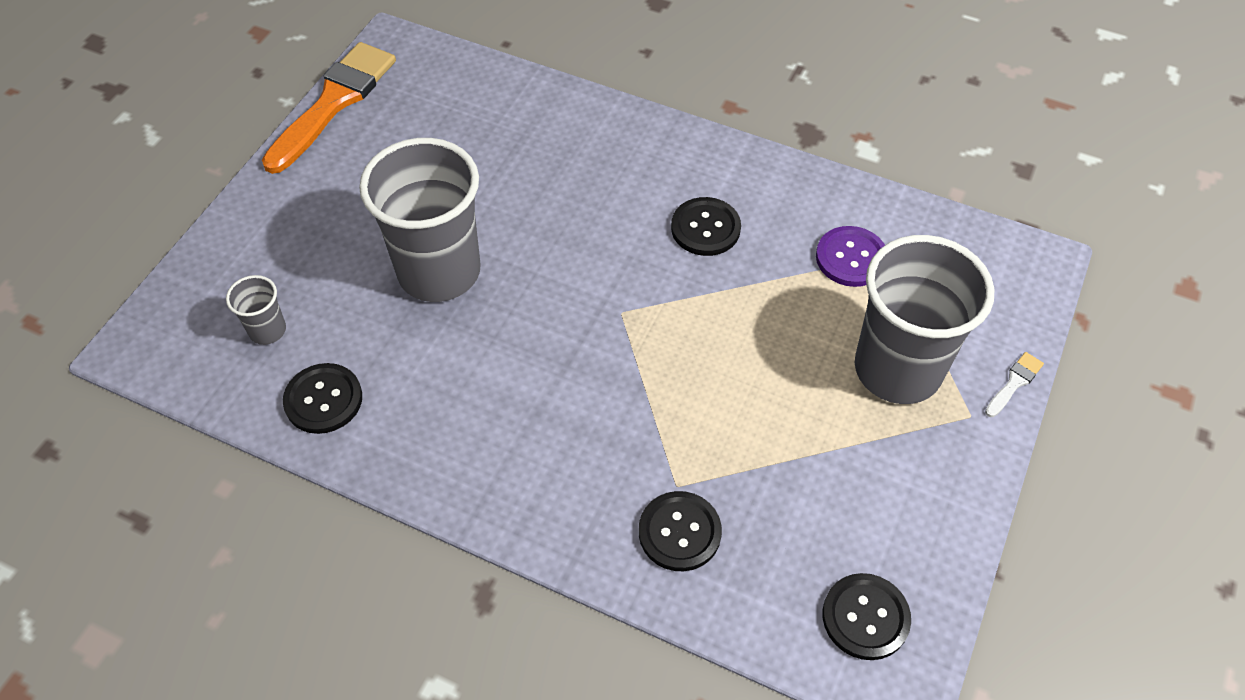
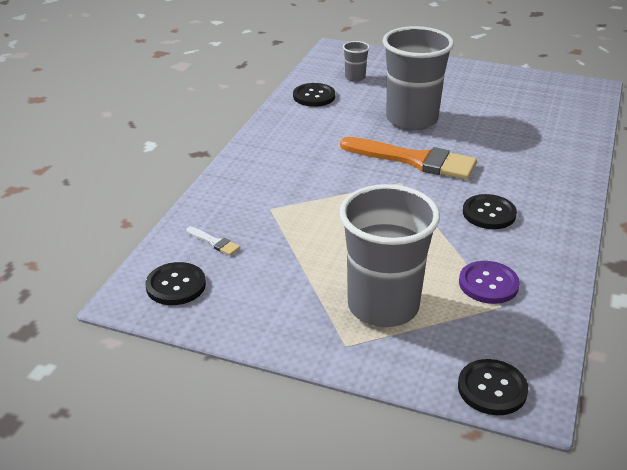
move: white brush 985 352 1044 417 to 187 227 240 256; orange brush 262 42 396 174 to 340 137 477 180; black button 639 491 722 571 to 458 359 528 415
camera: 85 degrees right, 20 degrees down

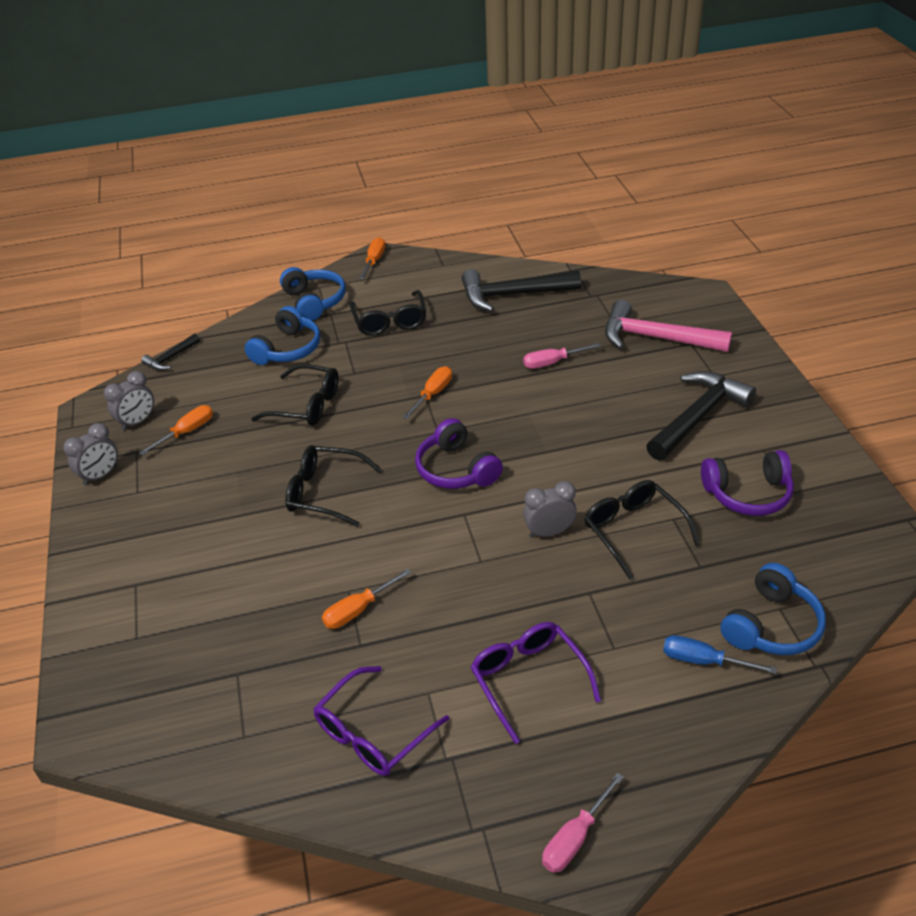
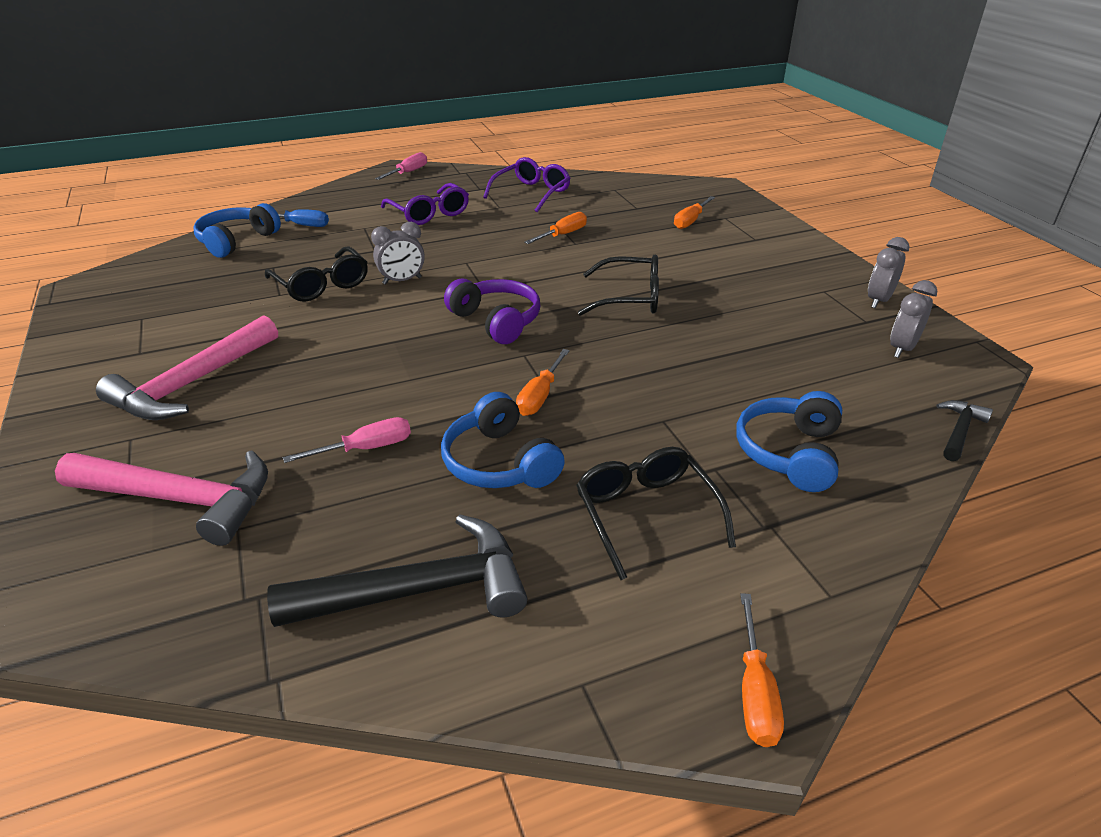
delete: black glasses 251 364 339 426; purple headphones 701 450 794 516
move: blue headphones 280 267 346 321 to 441 392 565 488; orange screwdriver 139 405 213 455 to 674 196 715 229
recolor: black hammer 646 371 756 461 to pink hammer 96 315 278 420
camera: 170 degrees right, 5 degrees down

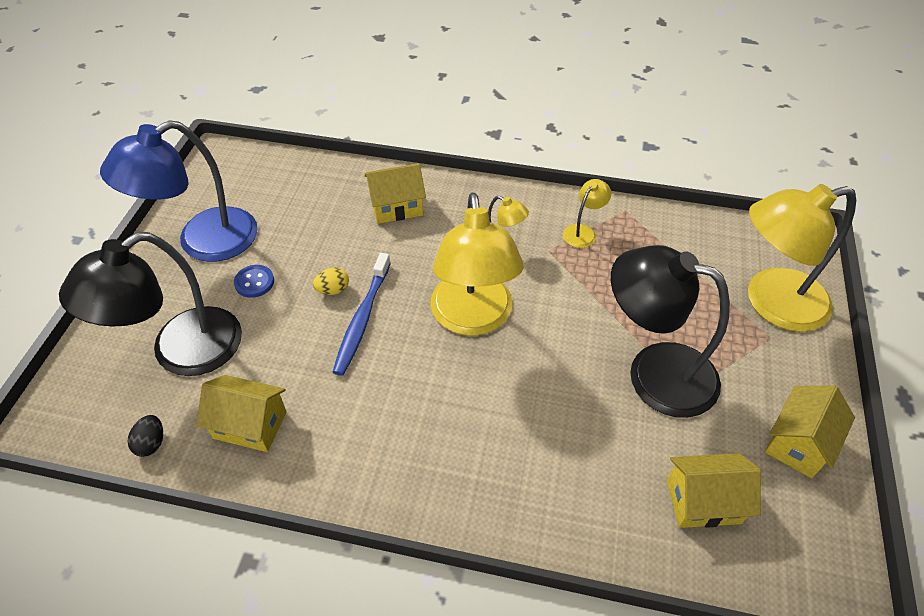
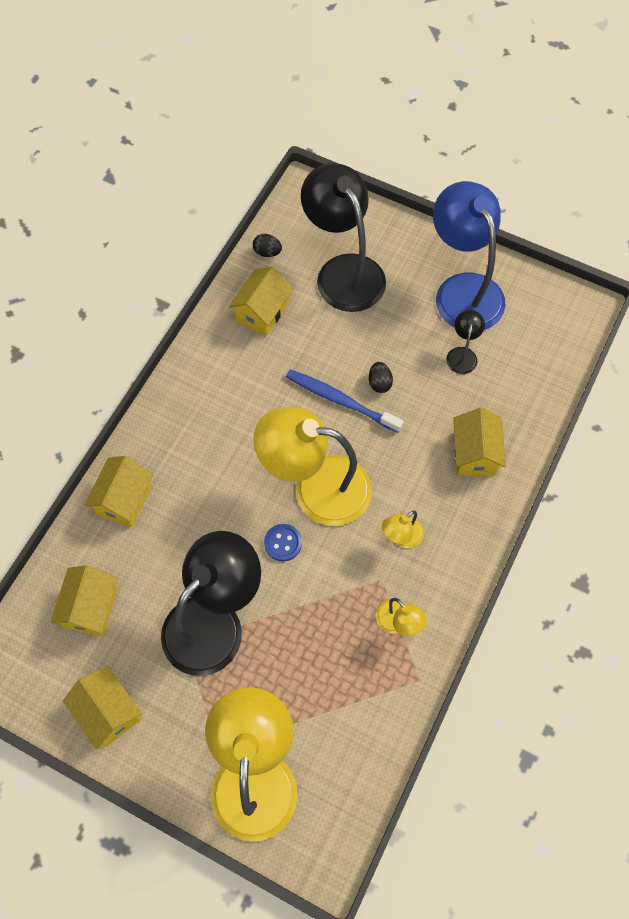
insert: yellow house 85 456 153 527; black lamp 446 310 485 374
move: blue button 234 265 274 298 to 264 524 302 561
recolor: yellow egg 313 268 349 295 to black egg 369 362 393 393
camera: 105 degrees right, 15 degrees up

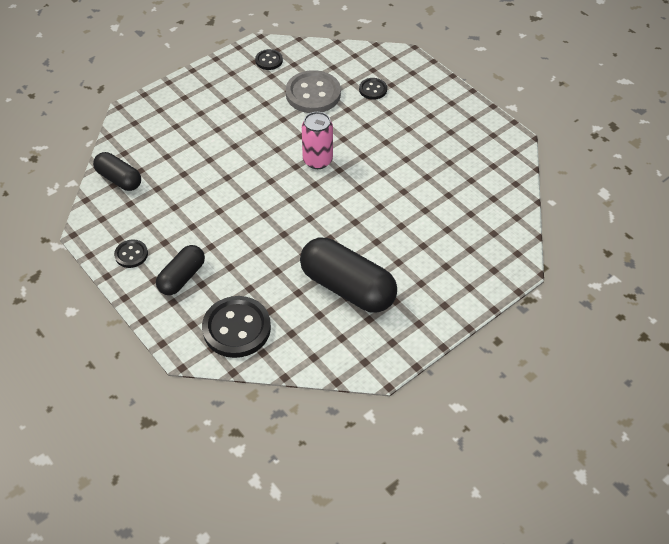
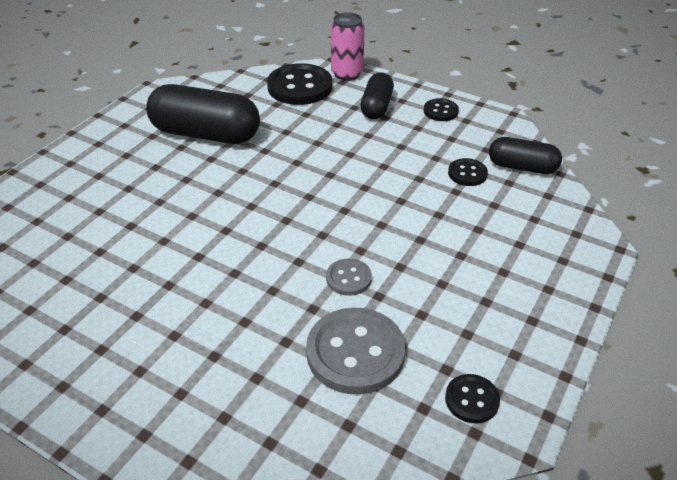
insert: grey button 326 259 372 296
move: pink can 302 112 333 169 to 331 13 365 81; black button 359 78 387 100 to 448 158 488 186
camera: 160 degrees right, 10 degrees down

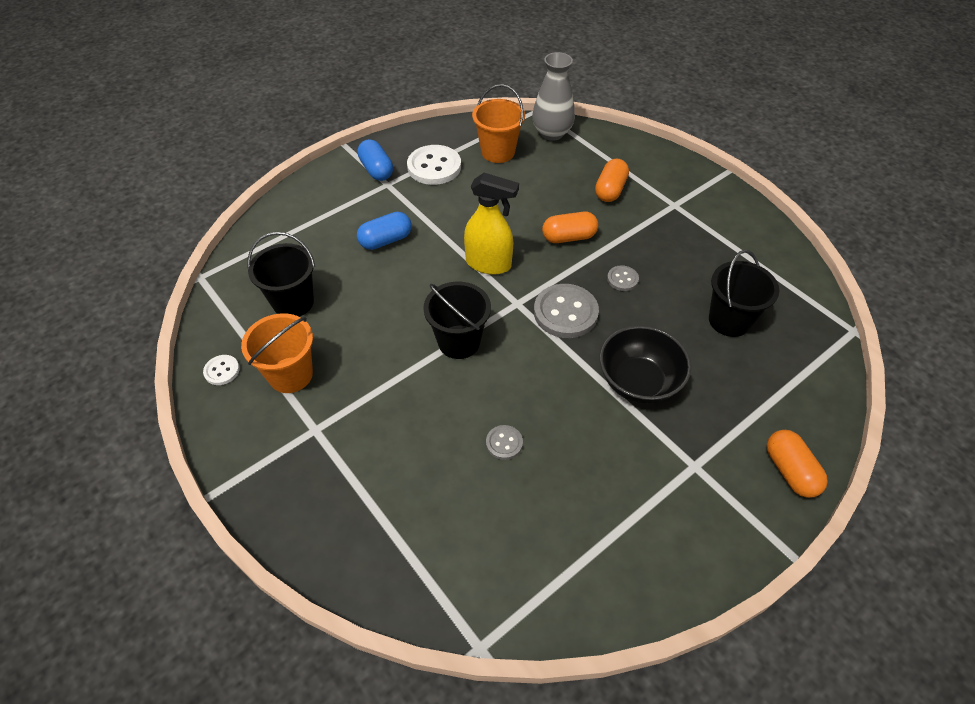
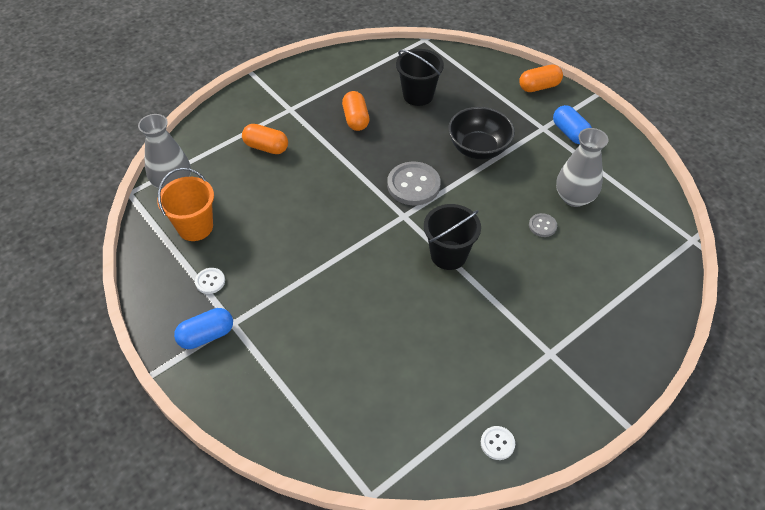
delete: orange bucket 241 313 313 393; black bucket 247 232 315 317; yellow spray bottle 464 173 519 275; grey button 607 265 639 291
insert: grey vase 556 128 609 207
move: orange capsule 542 212 598 243 to 342 91 369 131; blue capsule 357 212 412 250 to 553 105 592 144
resize: white button 407 145 461 185 = 195 268 225 294 x0.50
camera: 90 degrees left, 0 degrees up

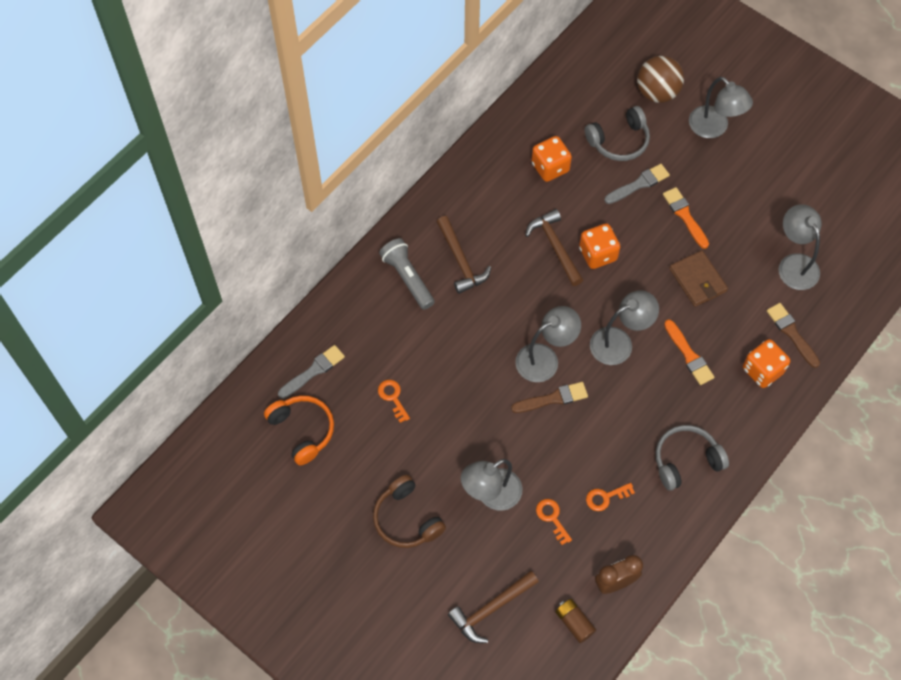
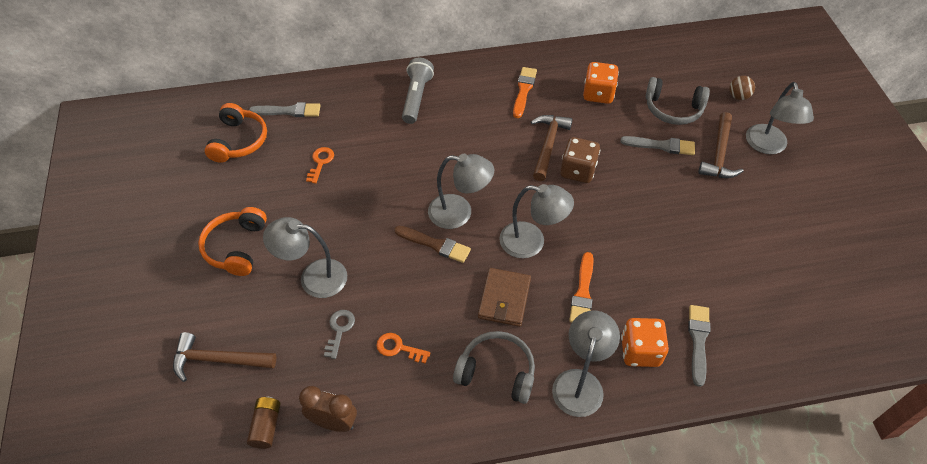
move: brown wallet 669 250 728 307 to 478 268 531 327; orange brush 663 187 709 249 to 513 67 537 118; grey lamp 779 204 822 290 to 552 310 620 417; brown hammer 437 216 491 294 to 698 112 743 178
recolor: brown headphones 373 475 446 548 to orange headphones 198 207 267 276; orange key 536 499 572 545 to grey key 324 310 355 359; orange dice 579 224 620 269 to brown dice 560 137 600 183; brown brush 767 303 820 368 to grey brush 688 305 710 387
resize: brown ball 637 56 684 103 = 729 76 755 100 x0.53
camera: 40 degrees right, 10 degrees down

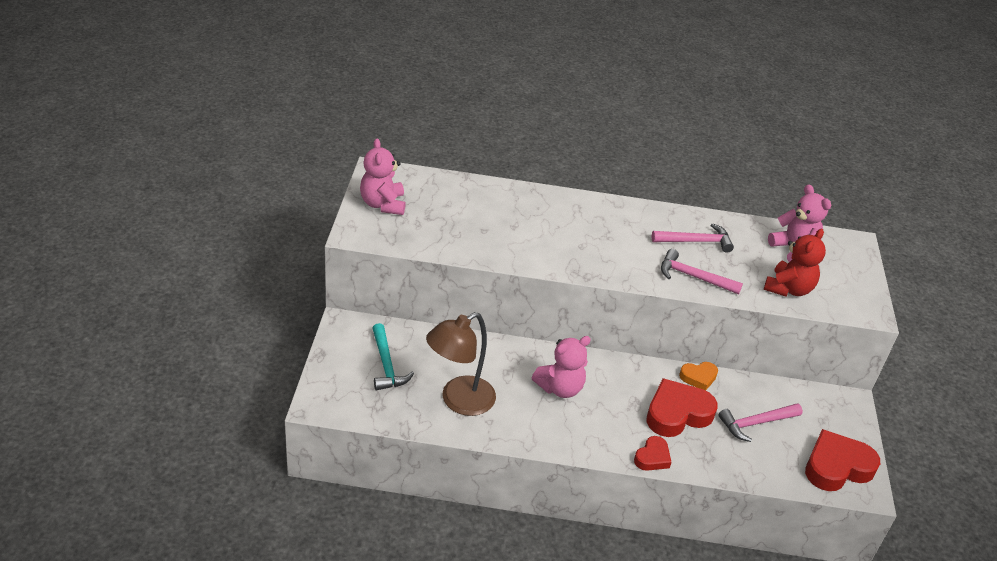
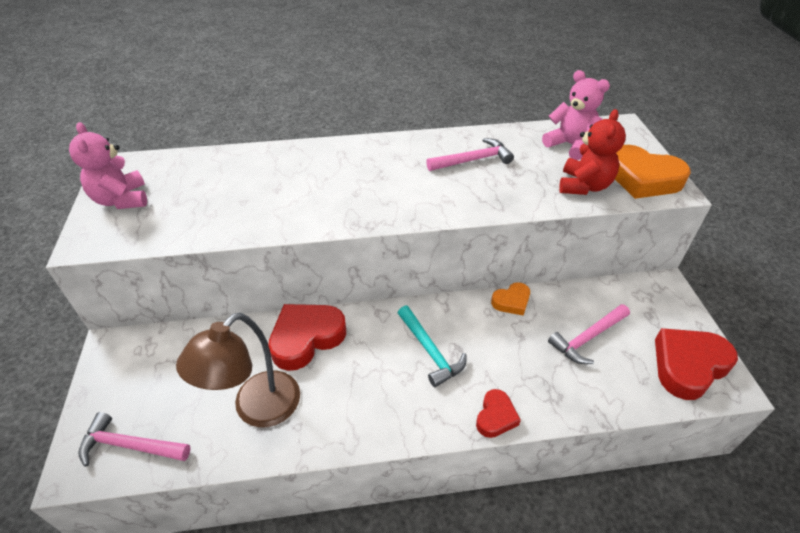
delete: pink teddy bear 531 336 591 398
insert: orange heart 615 145 691 199
move: pink hammer 661 249 743 295 to 78 412 191 467; red heart 646 378 718 437 to 268 304 346 371; turquoise hammer 372 323 414 391 to 398 306 467 387
camera: 10 degrees left, 5 degrees up

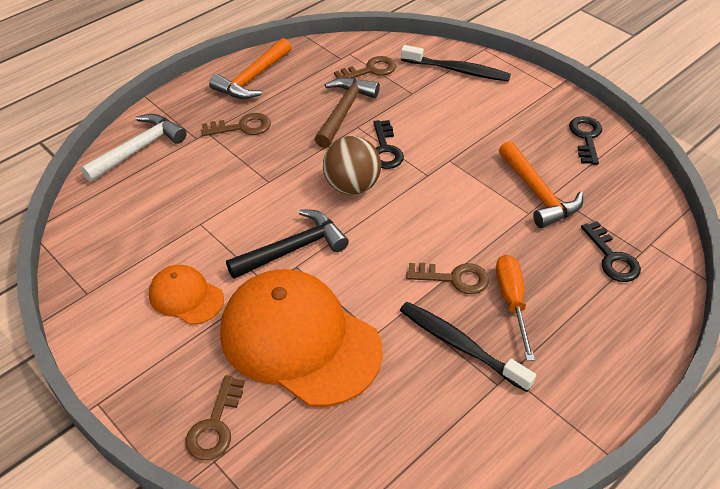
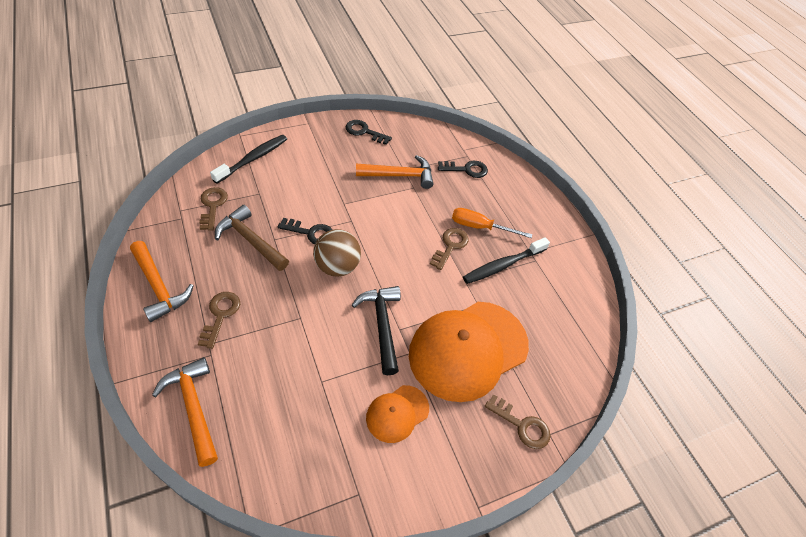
recolor: white hammer 81 114 187 182 to orange hammer 152 357 218 467
camera: 75 degrees left, 5 degrees up

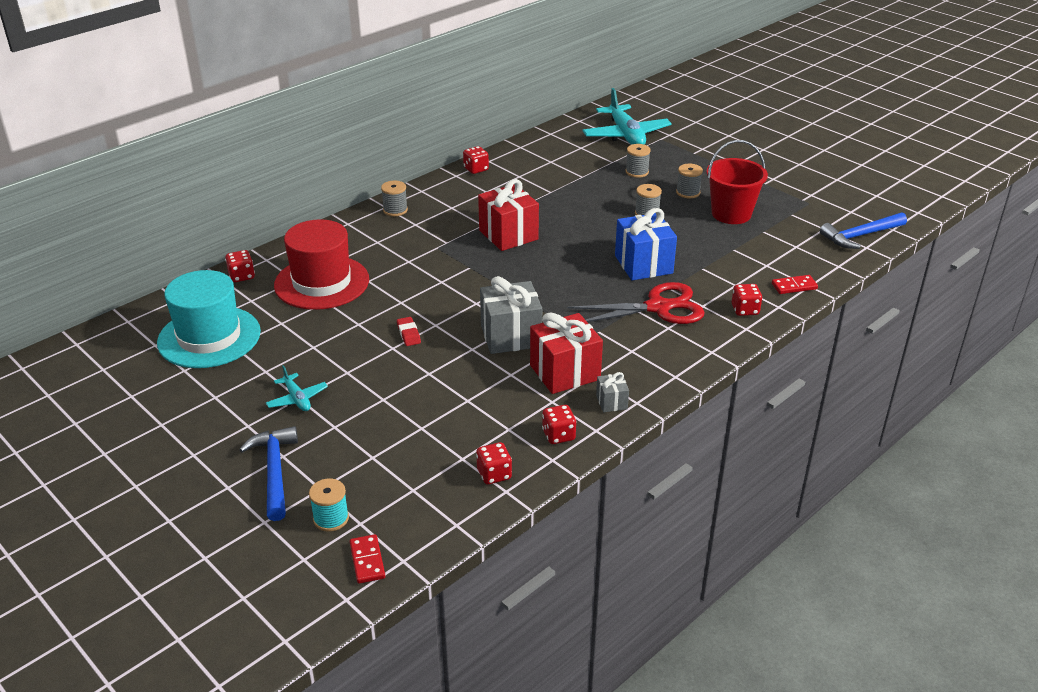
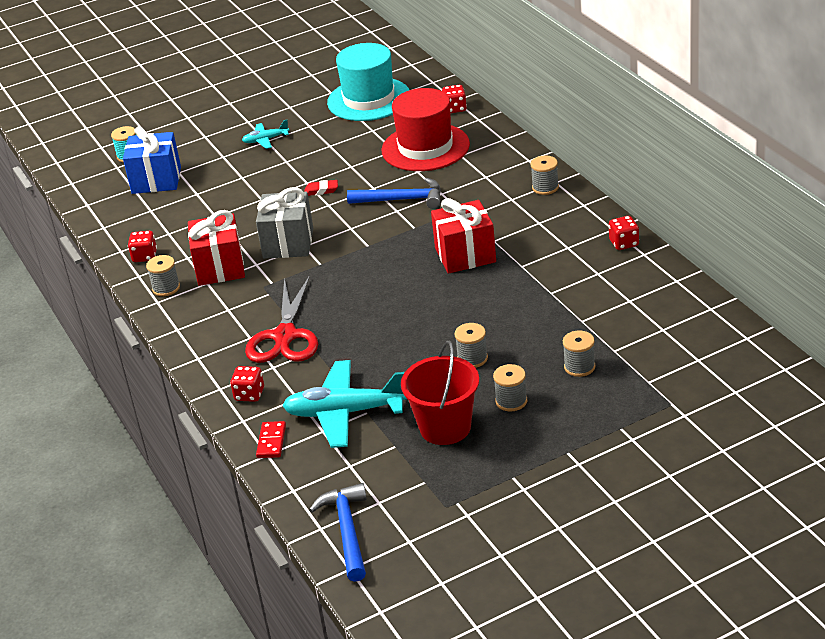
delete: red domino 350 534 385 584; red dice 476 442 512 484
move: blue gift 615 208 677 280 to 123 126 181 194; turquoise plane 583 88 672 145 to 282 360 407 448; blue hammer 239 426 298 521 to 347 178 441 209
replace: grey gift 596 372 629 412 to grey spool 146 255 180 296
camera: 110 degrees right, 0 degrees up

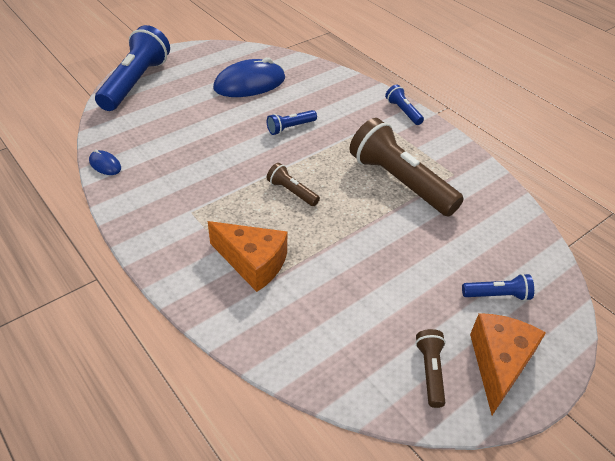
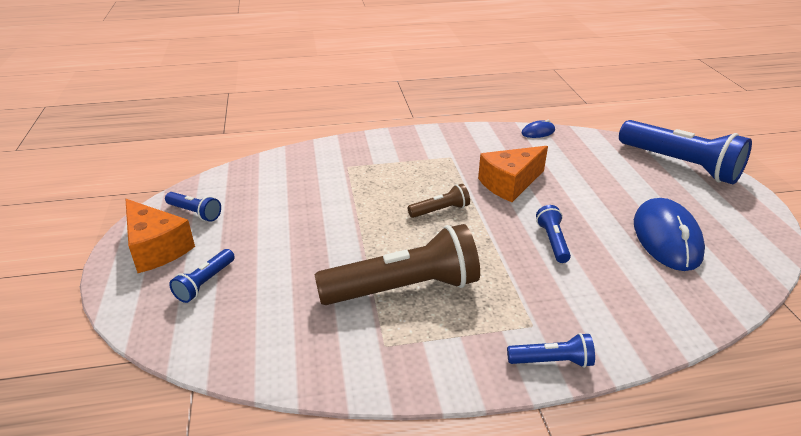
move: orange cheese 208 221 288 292 to 478 146 548 202
recolor: brown flashlight 415 329 446 408 to blue flashlight 165 192 221 222
camera: 120 degrees right, 10 degrees down

